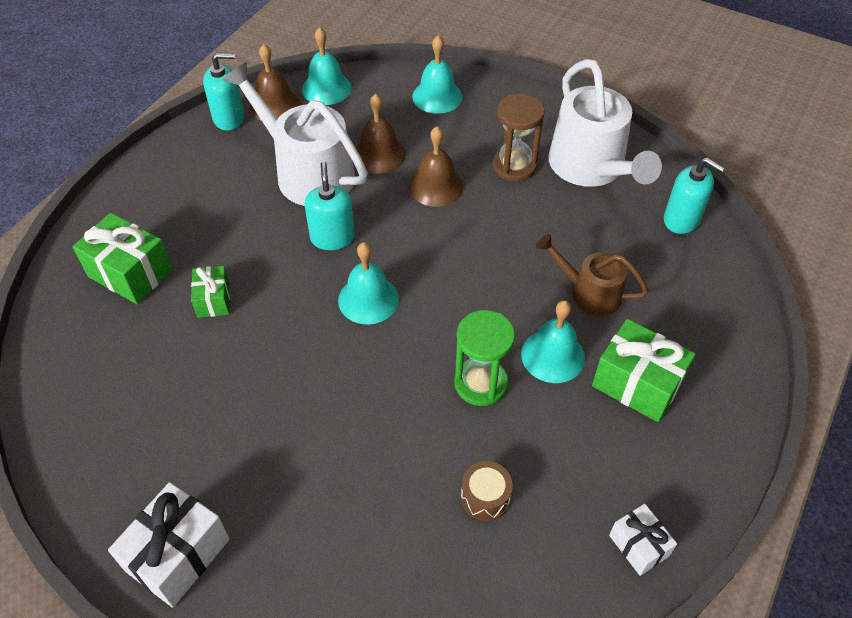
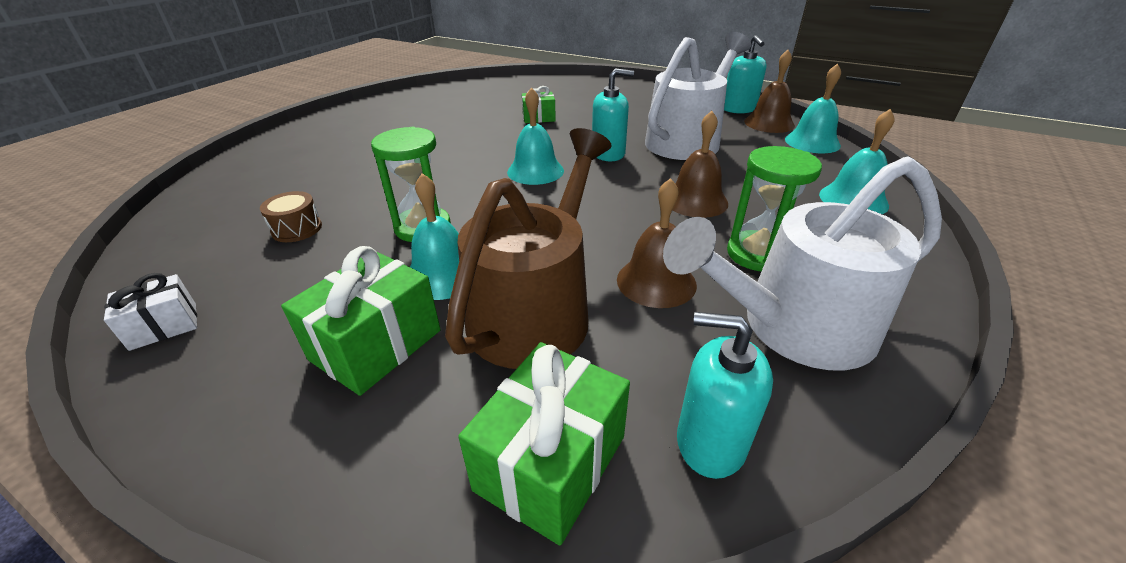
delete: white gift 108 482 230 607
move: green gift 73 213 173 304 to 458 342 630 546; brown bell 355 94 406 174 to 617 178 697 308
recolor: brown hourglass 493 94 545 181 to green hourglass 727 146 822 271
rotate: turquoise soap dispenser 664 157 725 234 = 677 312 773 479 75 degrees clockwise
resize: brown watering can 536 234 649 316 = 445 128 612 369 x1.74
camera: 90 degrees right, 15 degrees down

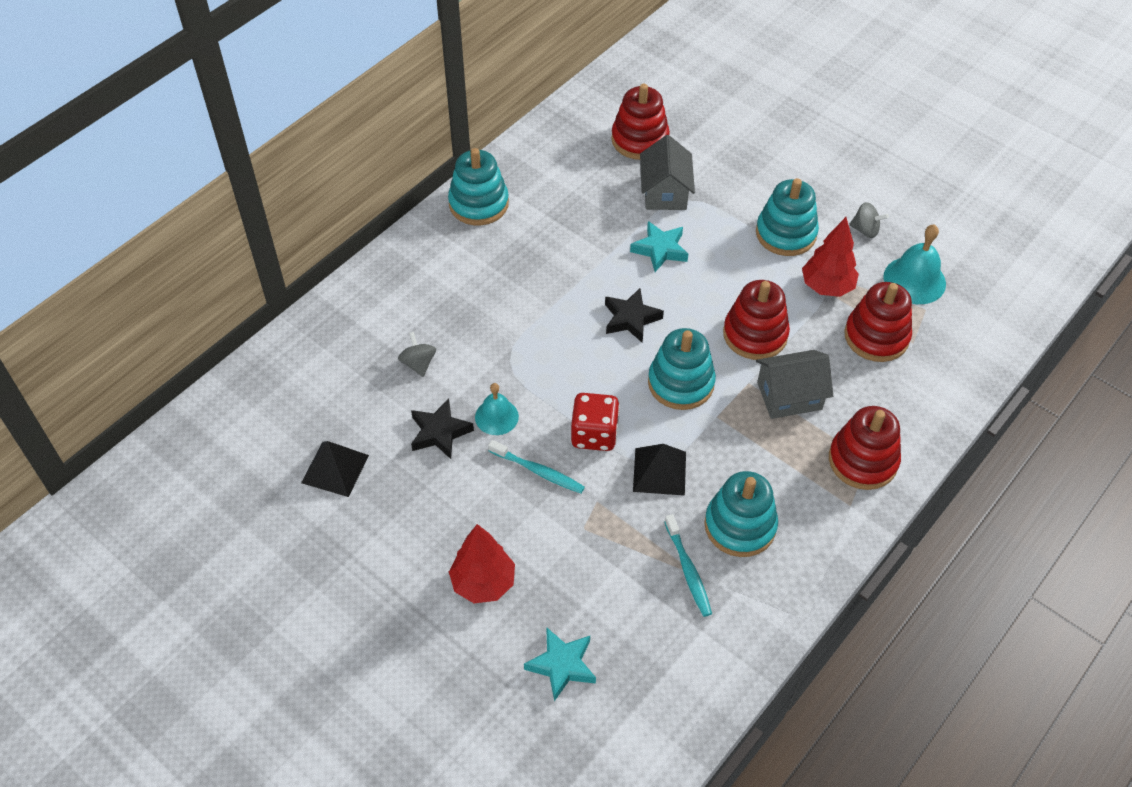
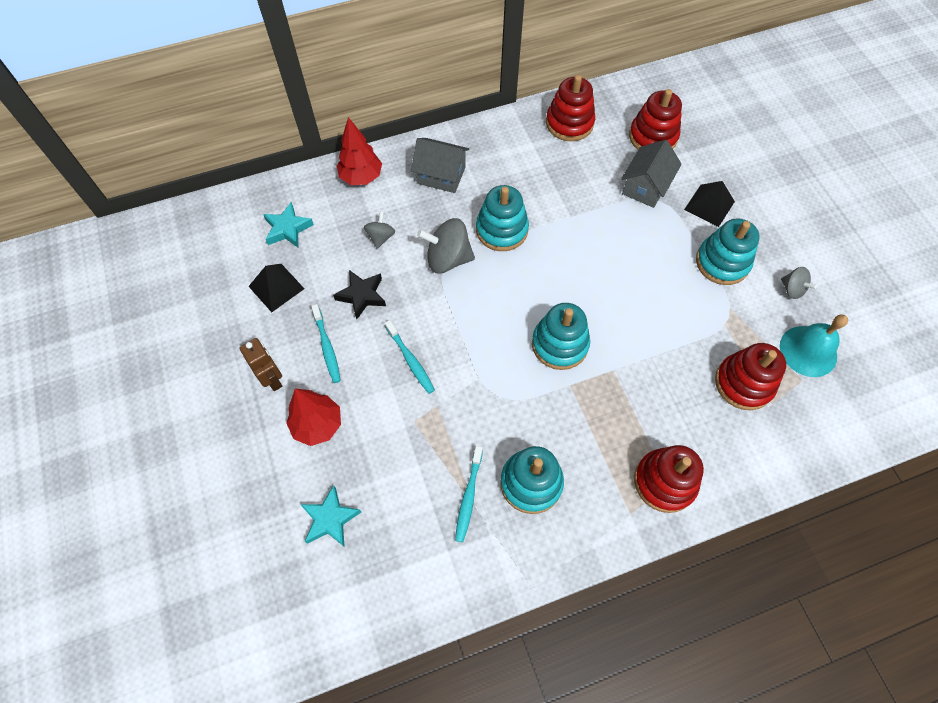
delete: turquoise bell 475 383 519 435; red dice 571 393 620 451; black star 605 288 664 343
insert: brown robot 240 338 282 391; turquoise toothbrush 311 304 341 383; grey spinning top 417 218 475 273
move: turquoise star 630 221 688 272 to 263 202 314 248; red tree 802 217 859 297 to 337 117 382 185; grey house 756 350 833 419 to 411 138 469 193; turquoise stacking toy 448 148 509 225 to 476 185 529 251; red stacking toy 723 280 790 360 to 546 75 595 141; black pyramid 633 444 686 496 to 684 181 735 227
camera: 30 degrees right, 10 degrees up

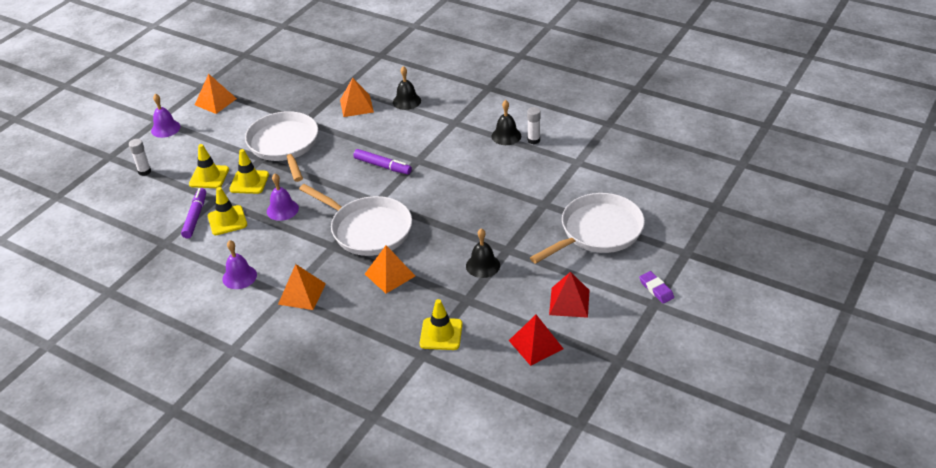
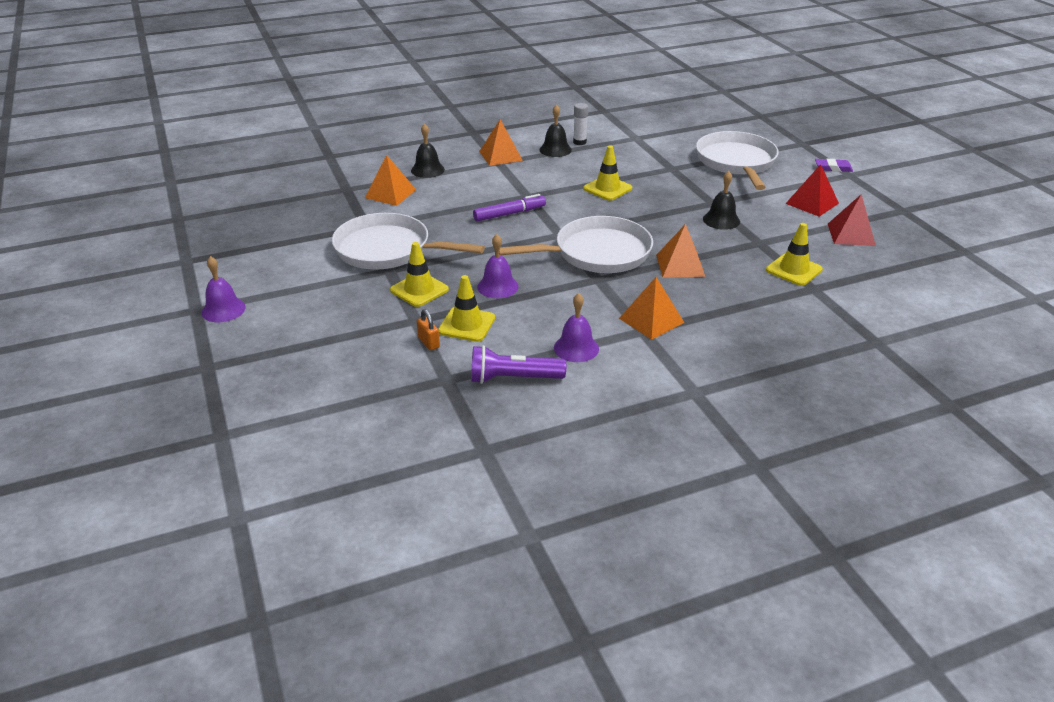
delete: white glue stick 129 139 151 176
insert: purple flashlight 471 345 566 384
move: orange pyramid 195 74 237 114 to 479 119 523 166; yellow traffic cone 189 144 229 188 to 583 145 632 200
replace: purple marker 181 188 206 238 to orange padlock 417 309 440 350
camera: 55 degrees left, 5 degrees down

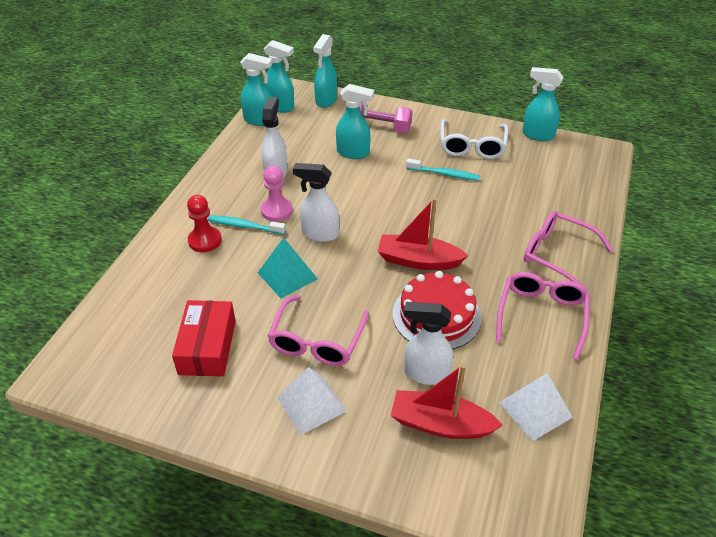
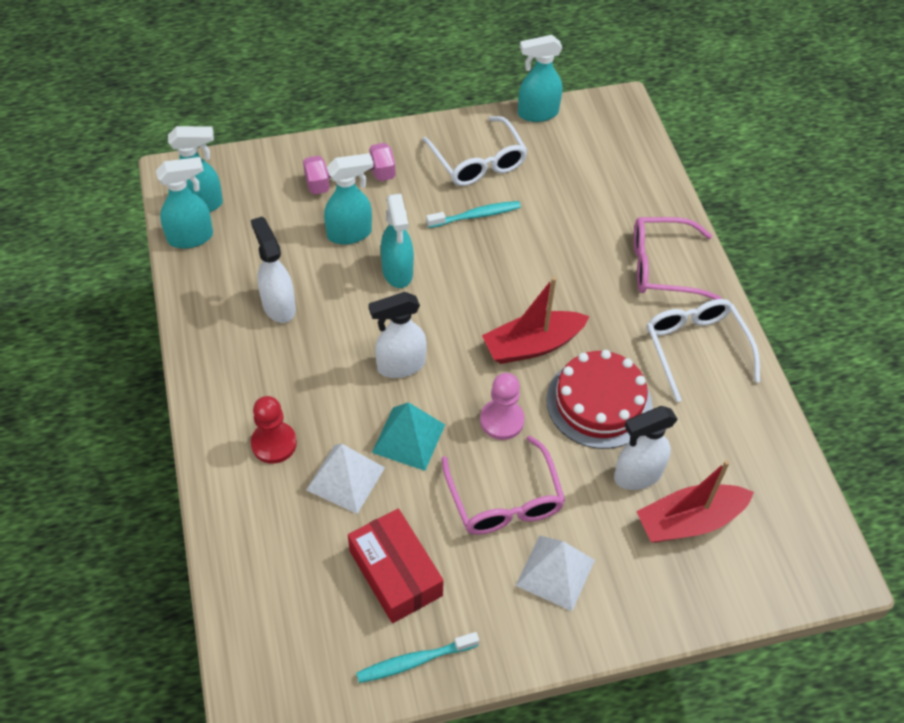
move: white pyramid 499 373 573 441 to 306 444 385 514; turquoise toothbrush 208 215 286 235 to 356 632 479 683; turquoise spray bottle 313 34 337 108 to 381 194 414 288; pink pawn 261 165 293 222 to 480 373 525 440
recolor: pink glasses 496 272 590 360 to white glasses 647 299 760 402
camera: 35 degrees left, 10 degrees up

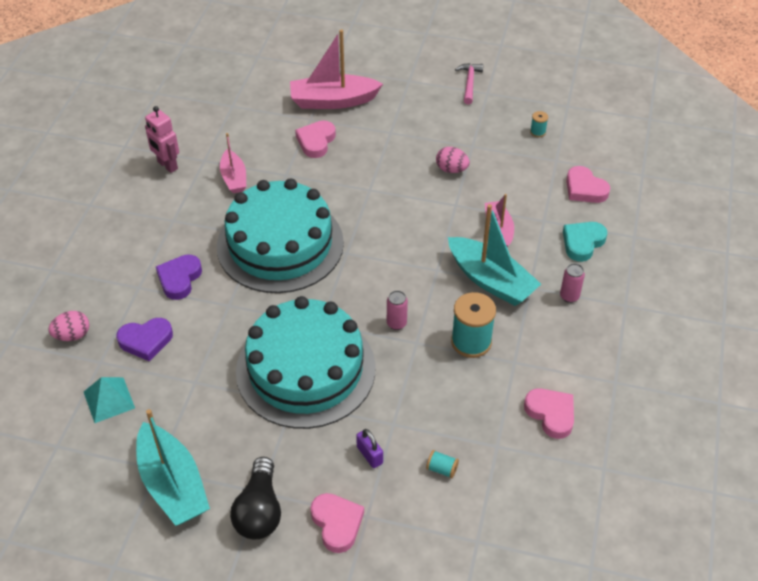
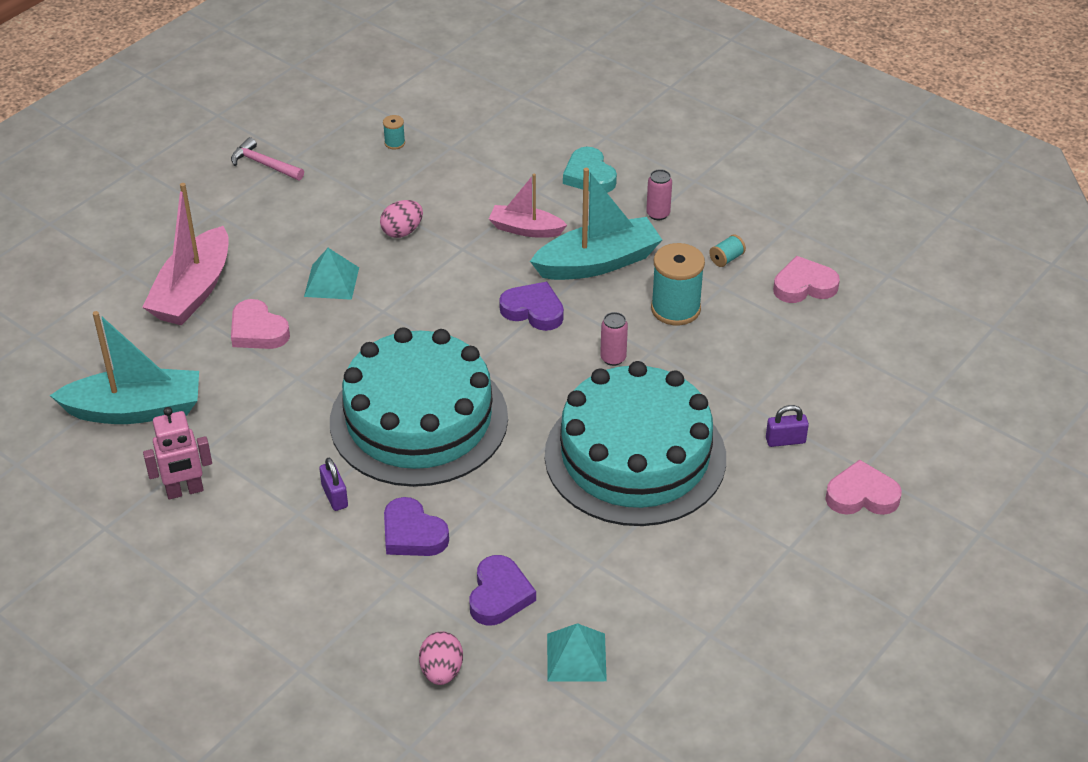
delete: pink boat 220 133 246 193; black light bulb 230 457 281 539; pink heart 566 166 610 203
insert: turquoise pyramid 304 248 359 300; purple padlock 319 458 348 511; purple heart 499 282 564 331
move: turquoise boat 136 409 210 526 to 50 311 199 424; turquoise spool 426 450 459 478 to 709 234 746 267
camera: 65 degrees left, 5 degrees down

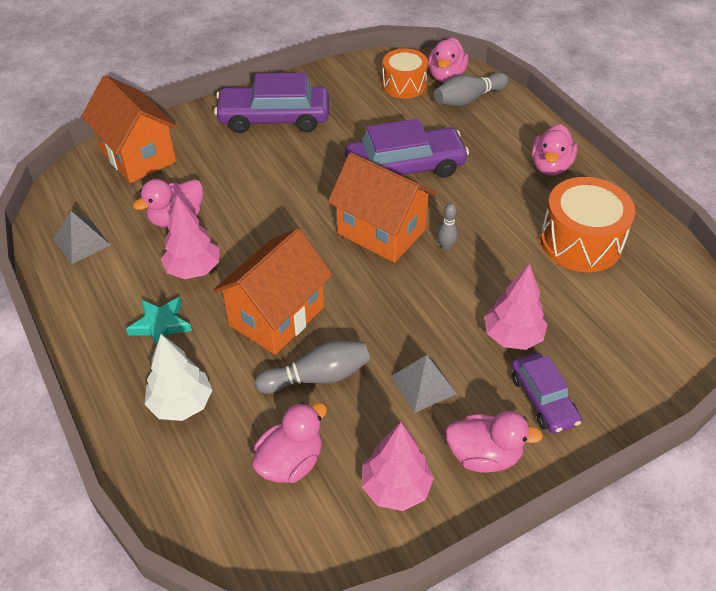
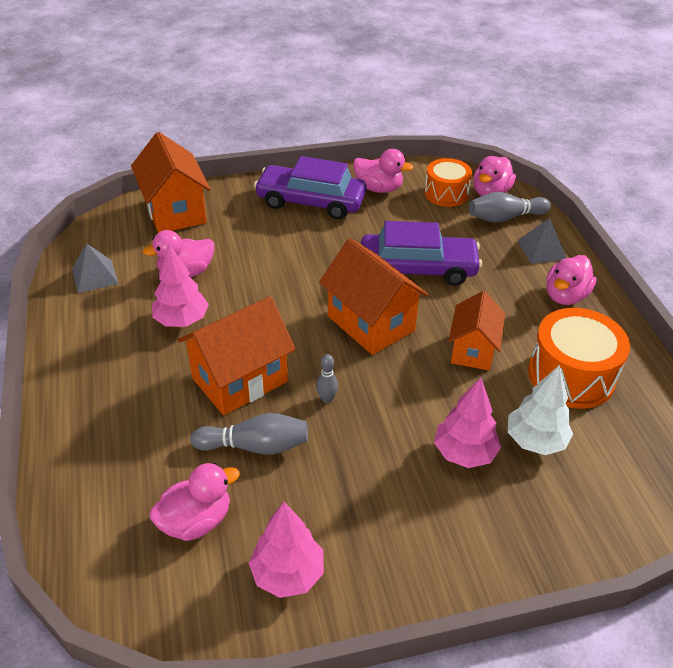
delete: turquoise star 126 297 192 346; purple car 511 353 581 434
insert: orange house 449 291 505 370
move: grey bowling pin 437 204 458 251 to 316 354 338 403; pink duck 445 411 543 473 to 353 149 413 193; white tree 145 334 212 421 to 508 365 573 455; grey pyramid 391 355 457 413 to 517 218 566 264
camera: 15 degrees right, 5 degrees down

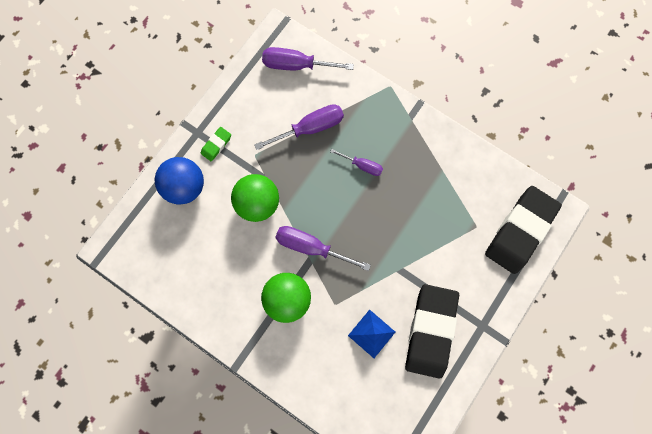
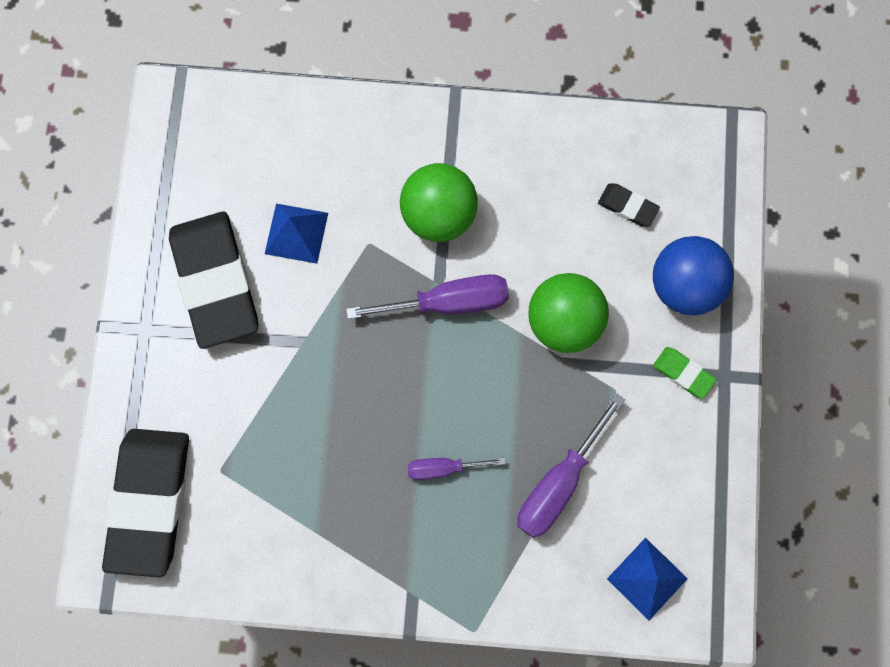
insert: black eraser 598 183 660 227
replace: purple screwdriver 262 47 354 70 to blue pyramid 607 538 688 620
rotate: green eraser 201 127 231 162 = 653 347 717 399 60 degrees counterclockwise
camera: 150 degrees right, 0 degrees up

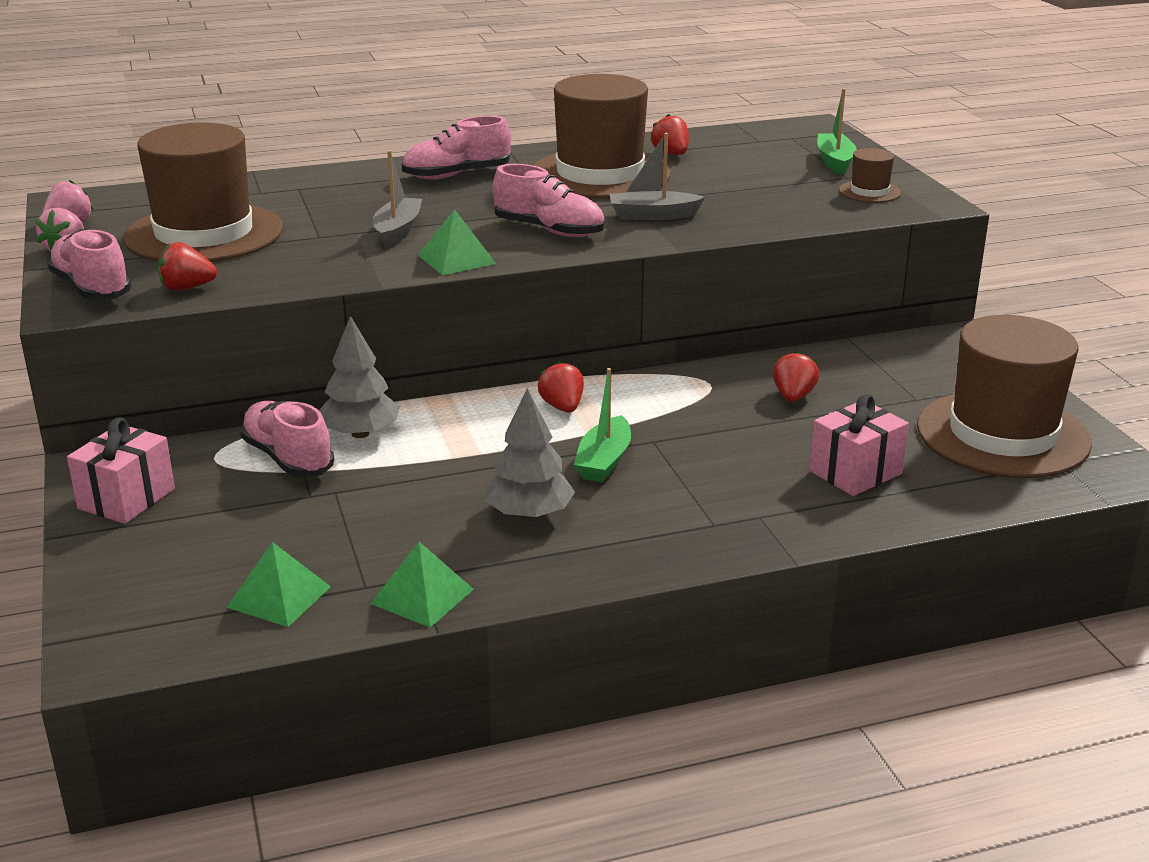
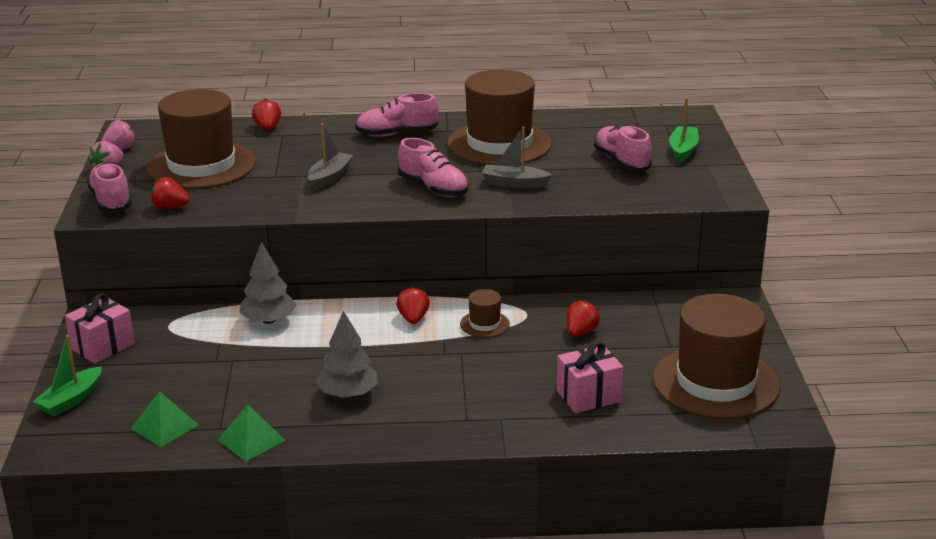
delete: green pyramid 418 209 496 275
move: green boat 574 368 631 482 to 33 335 102 417; red strawberry 650 114 689 155 to 252 99 281 130; brown hat 839 148 901 203 to 460 289 510 338; pink shoe 240 401 334 477 to 594 125 652 171
camera: 15 degrees right, 0 degrees up

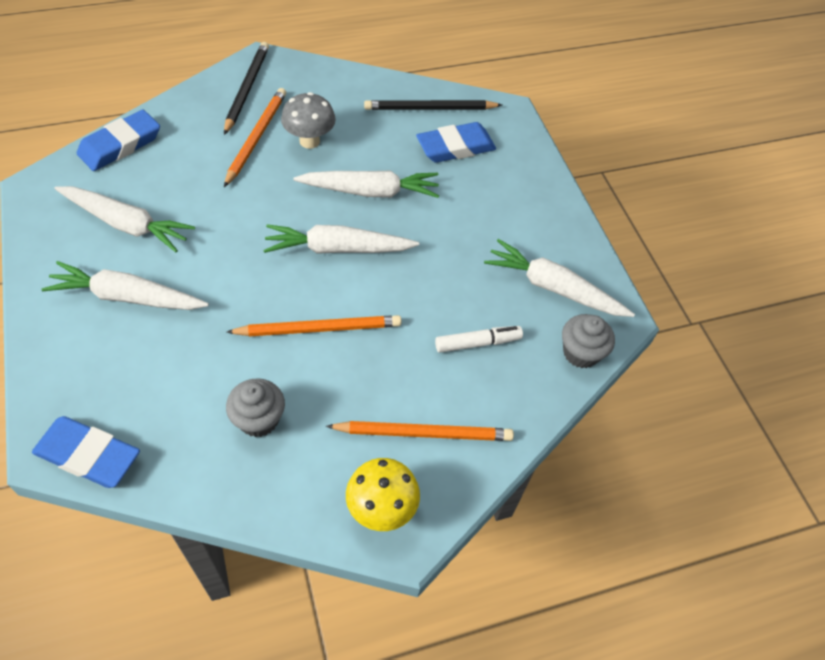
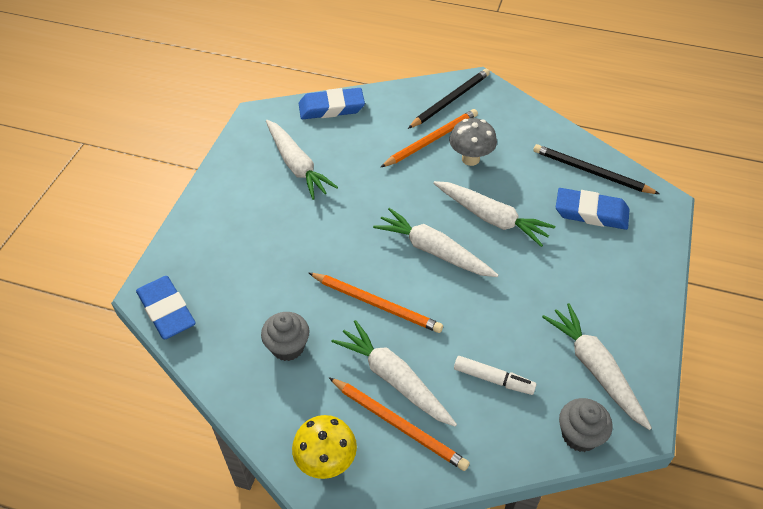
move: white carrot 42 261 209 310 to 332 320 457 426
camera: 40 degrees right, 5 degrees down

